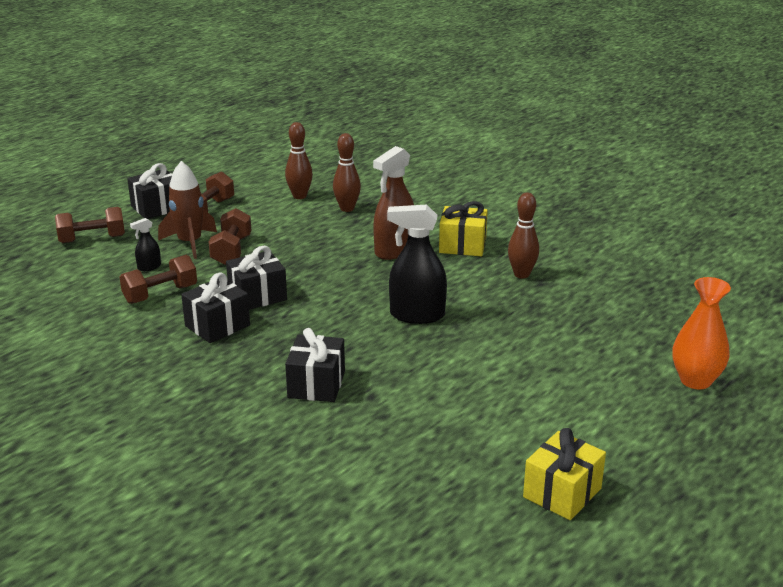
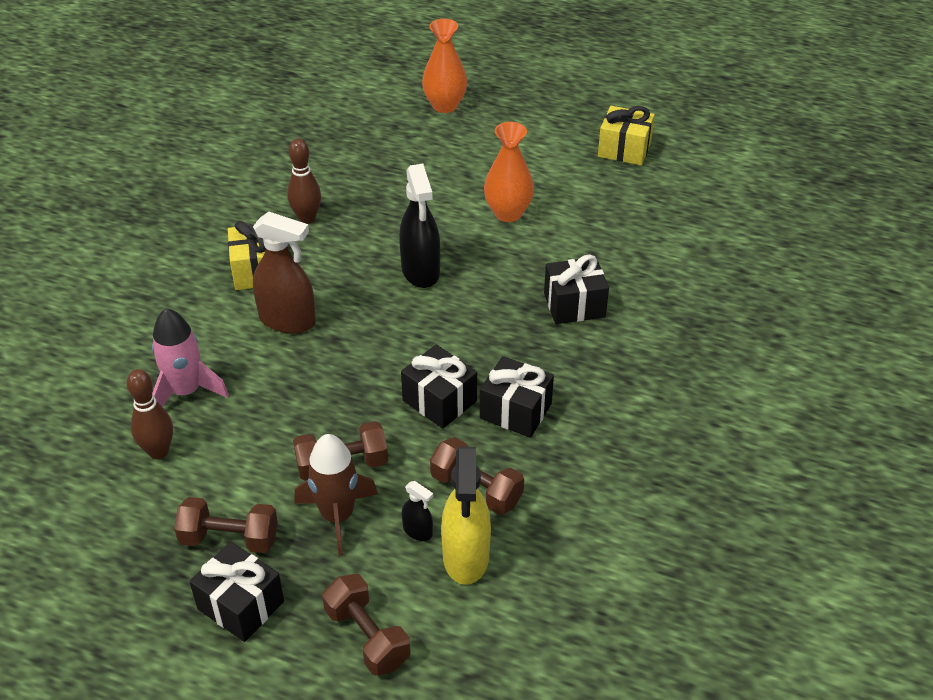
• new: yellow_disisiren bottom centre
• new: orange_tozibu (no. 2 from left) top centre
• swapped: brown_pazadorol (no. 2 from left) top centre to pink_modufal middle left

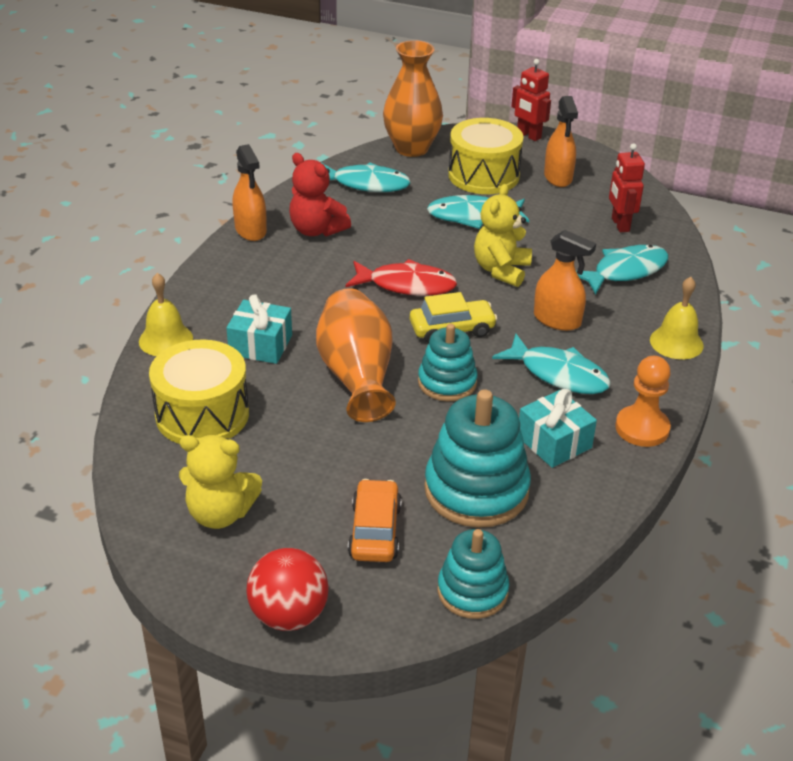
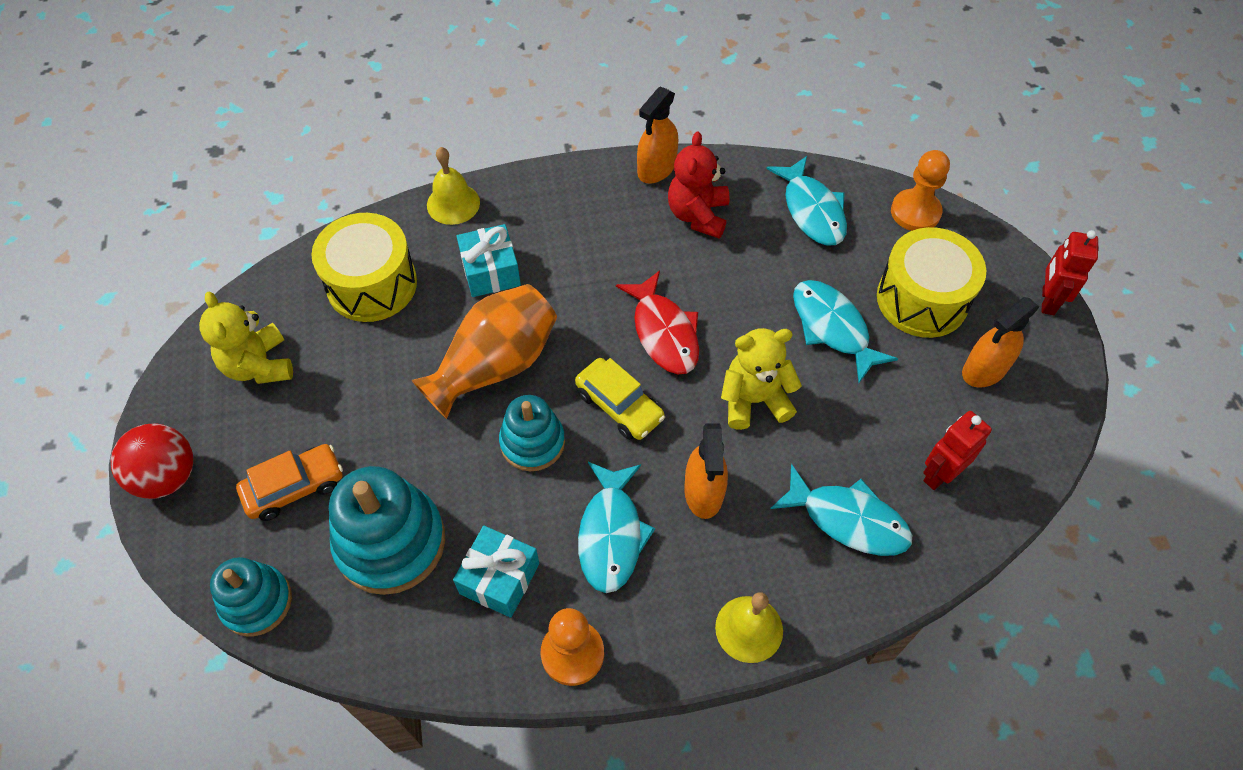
• swapped: orange_tozibu (no. 2 from left) top centre to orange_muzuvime (no. 2 from left) top right

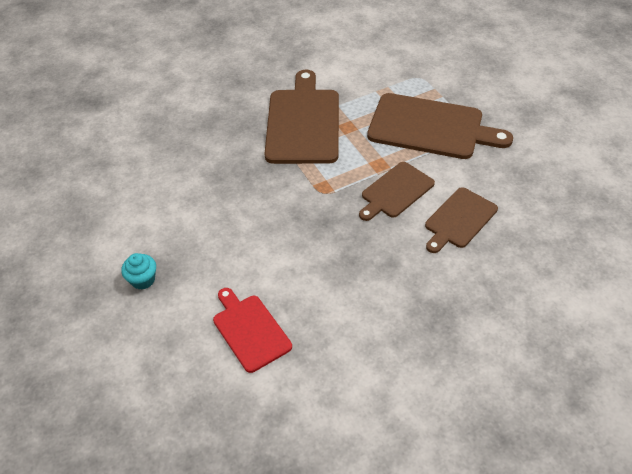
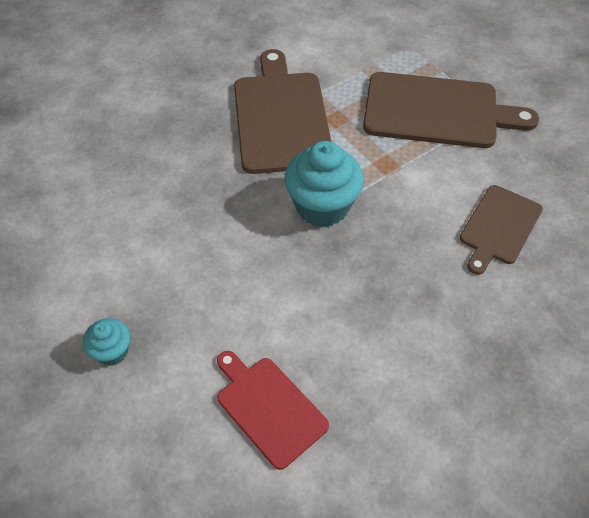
• gone: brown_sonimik (no. 2 from left) centre
• new: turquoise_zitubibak (no. 2 from left) centre

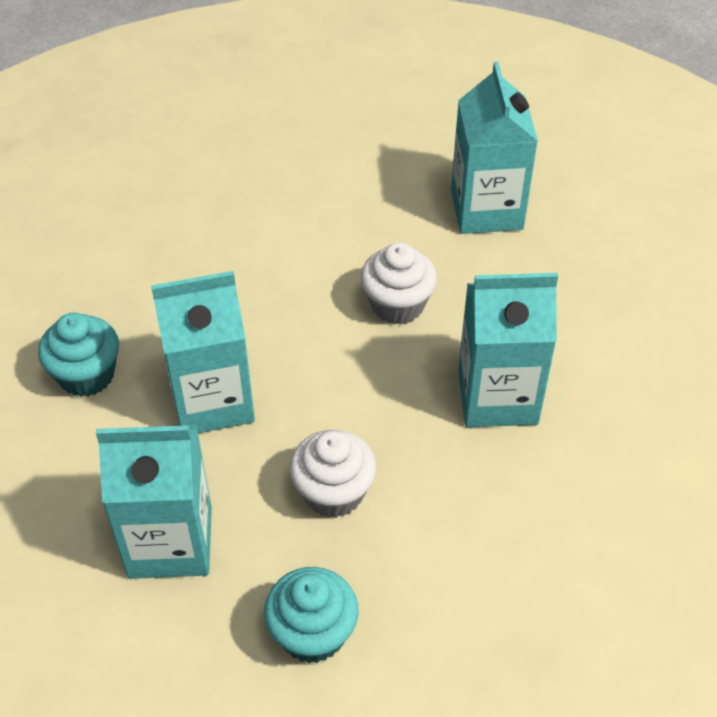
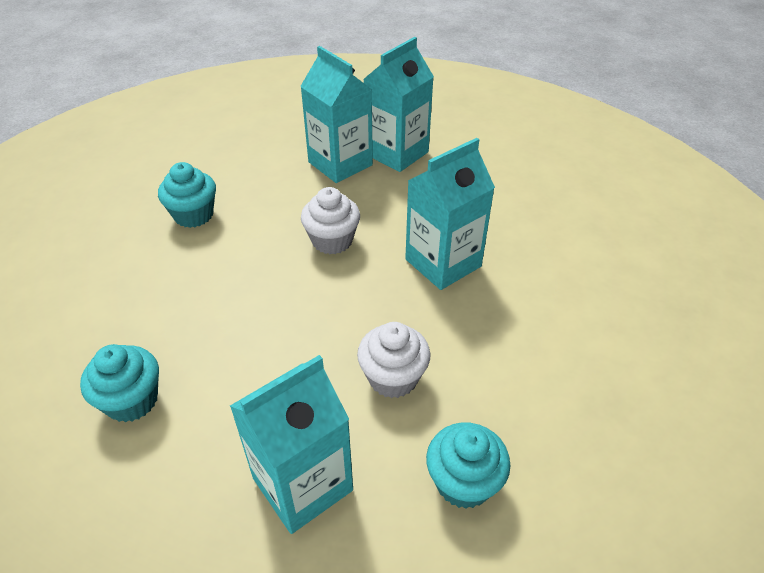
• new: turquoise_zitubibak (no. 2 from left) middle left
• shifted: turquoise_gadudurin (no. 2 from left in the first image) middle left to turquoise_gadudurin (no. 3 from left) top centre

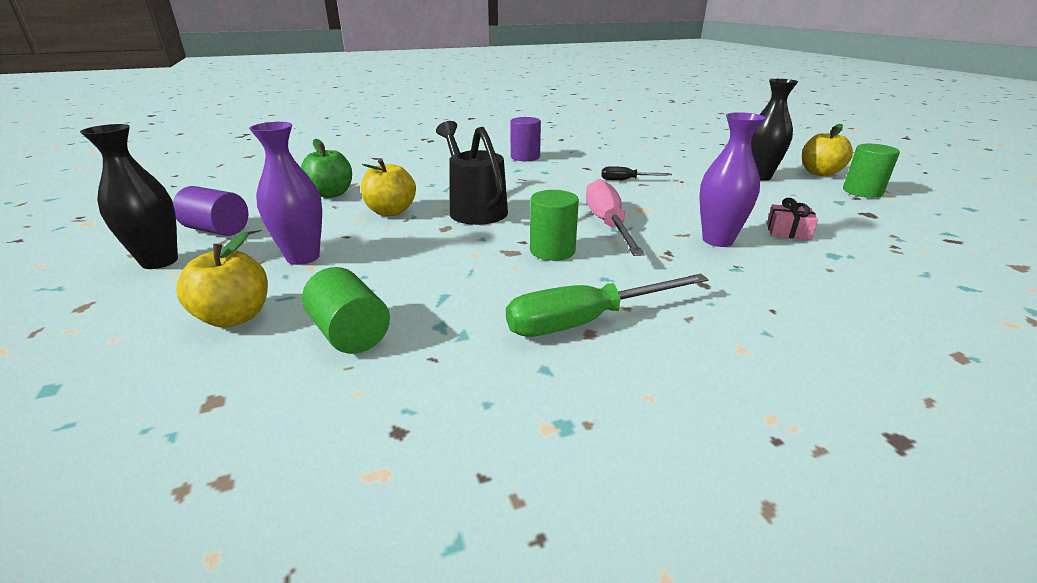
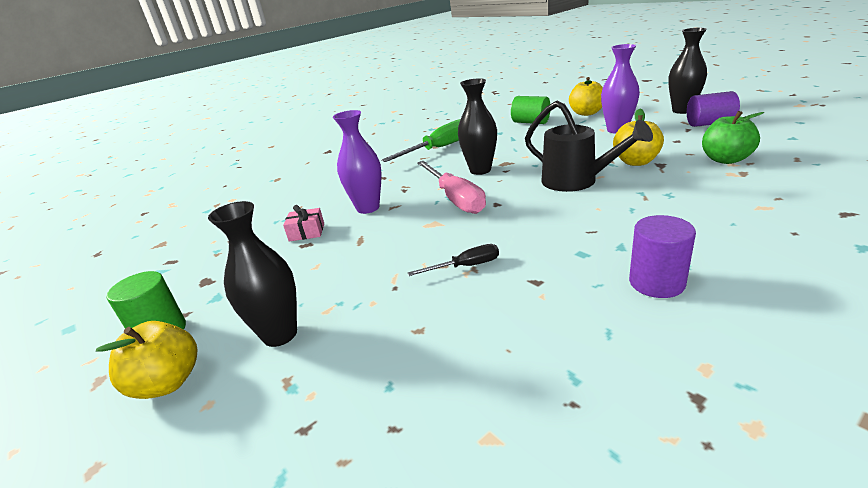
• swapped: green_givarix (no. 2 from left) centre to black_tozibu (no. 2 from left) top centre

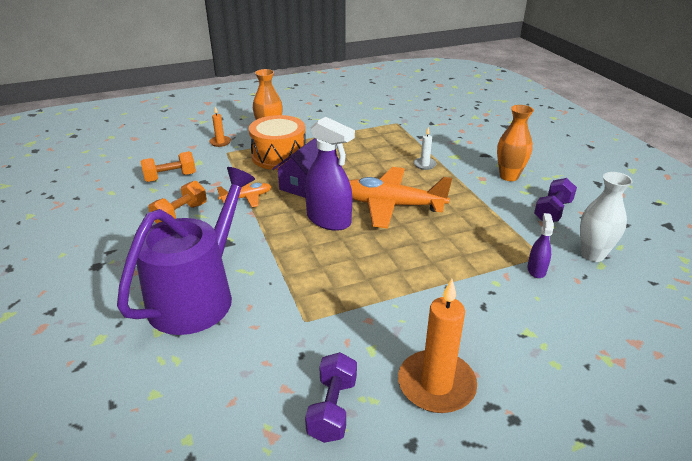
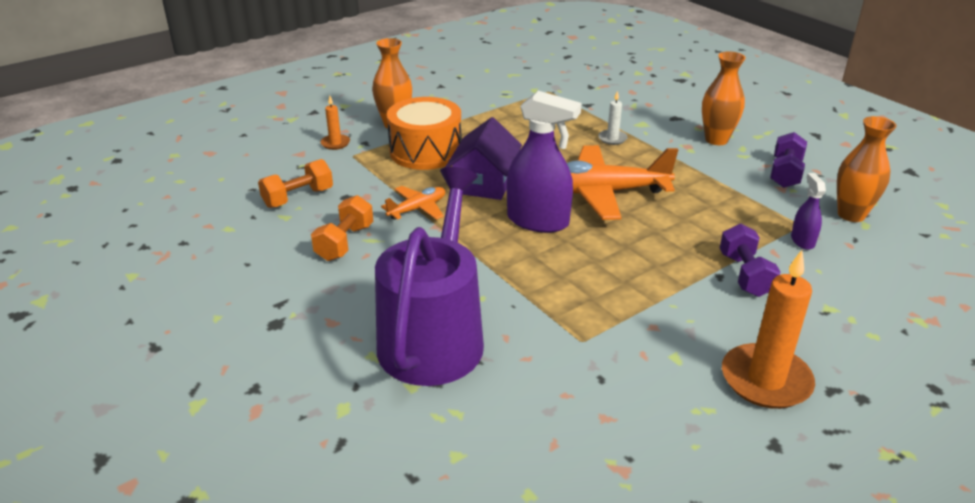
• shifted: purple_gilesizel (no. 1 from left) bottom centre to middle right
• repainted: white_tozibu middle right to orange_tozibu (no. 3 from left) middle right

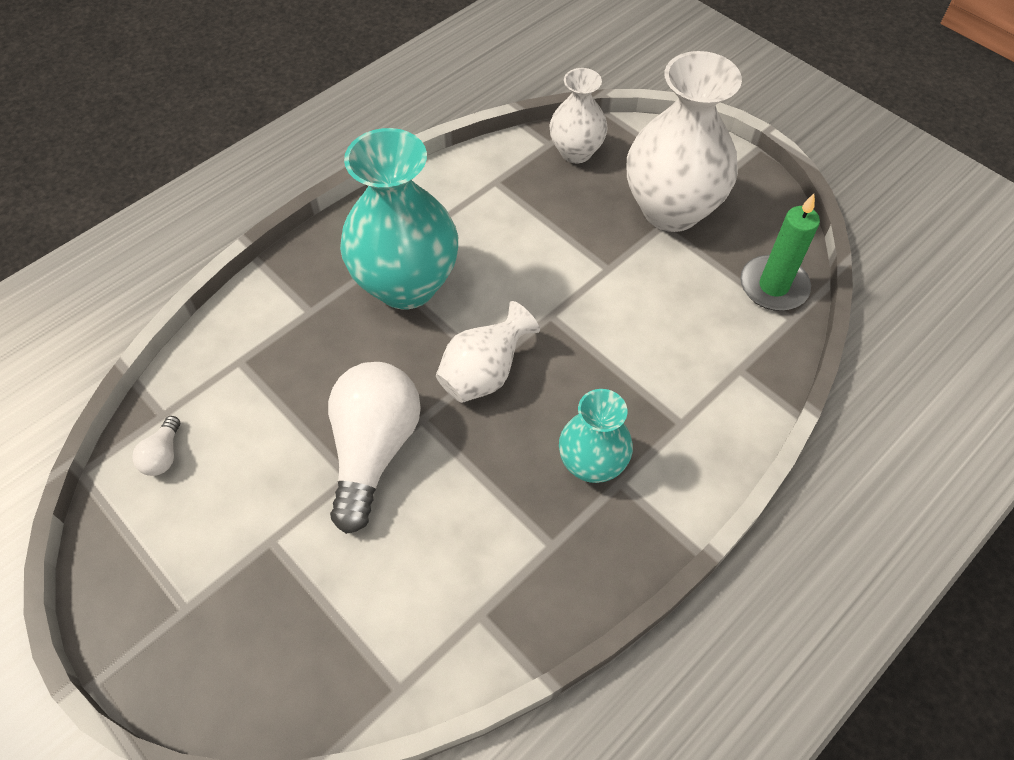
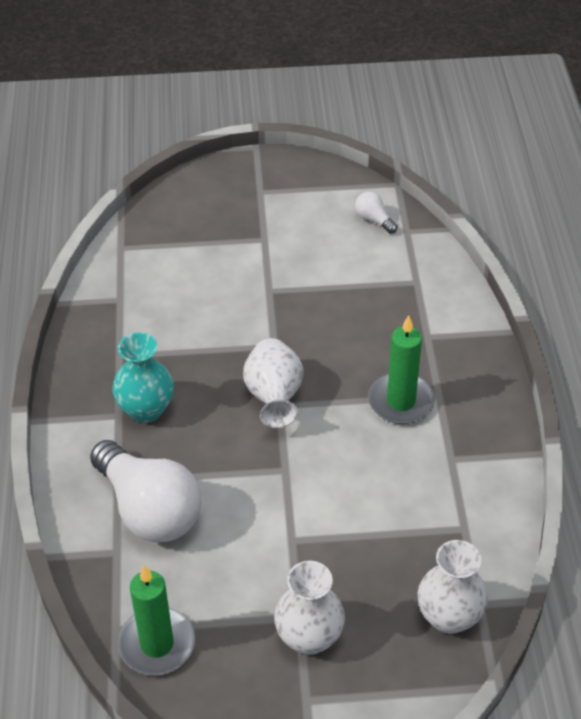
• shifted: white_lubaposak (no. 2 from left in the first image) centre to white_lubaposak (no. 1 from left) bottom left
• swapped: turquoise_tozibu (no. 1 from left) top centre to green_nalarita (no. 2 from left) middle right
• scaled: white_tozibu (no. 3 from left in the first image) top right = bottom centre x0.57

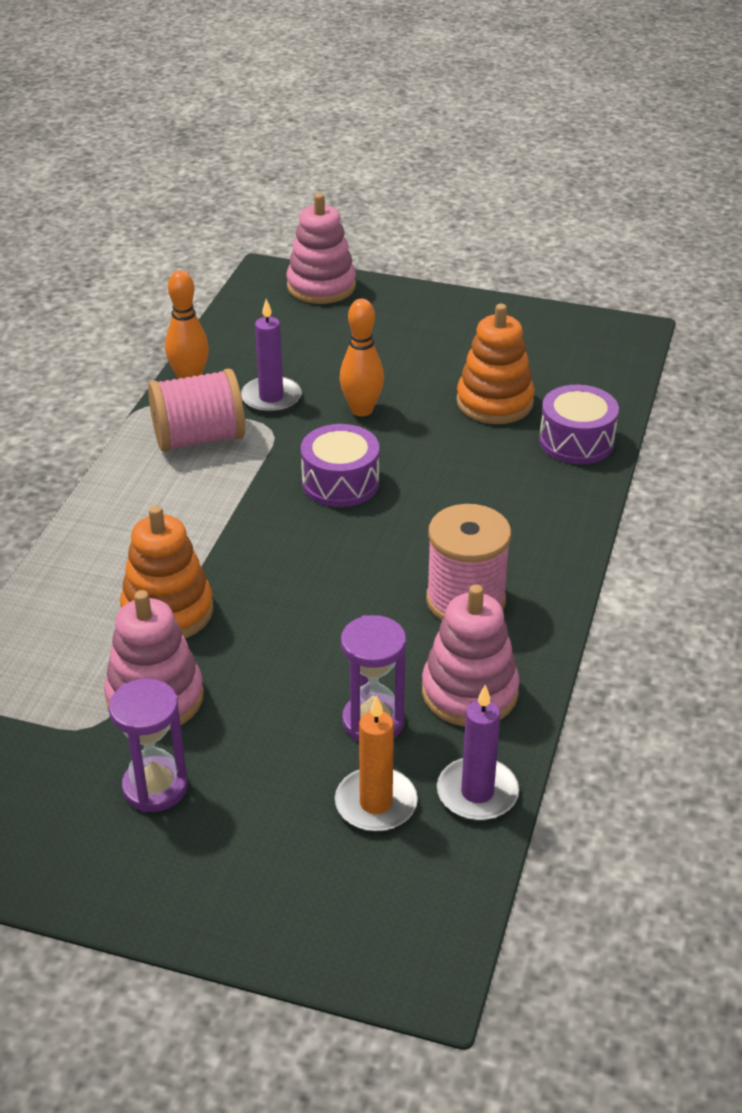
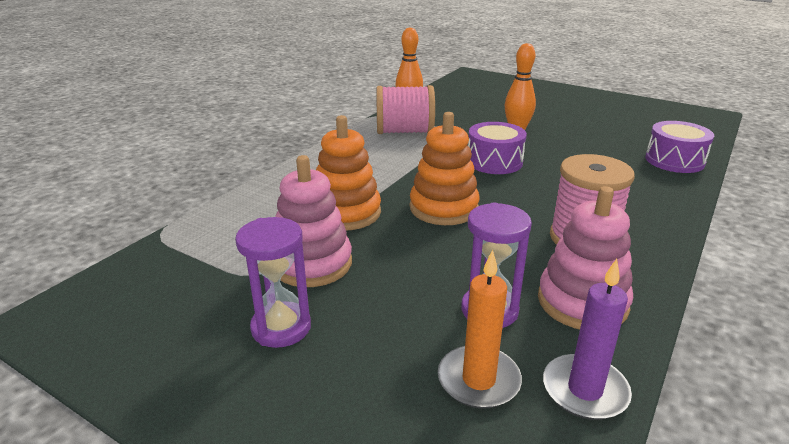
• gone: purple_nalarita (no. 1 from left) top centre
• gone: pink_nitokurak (no. 2 from left) top centre
• shifted: orange_nitokurak (no. 2 from left) top right to centre

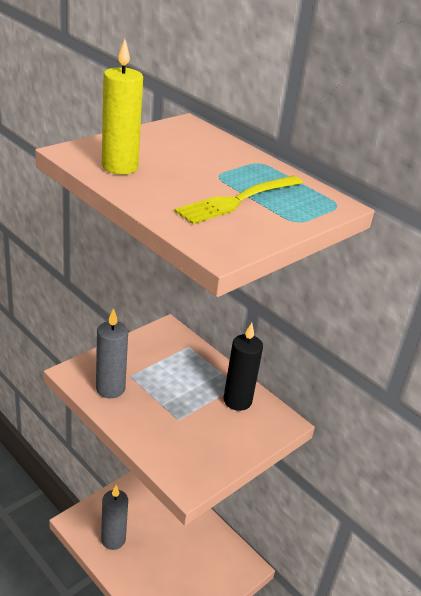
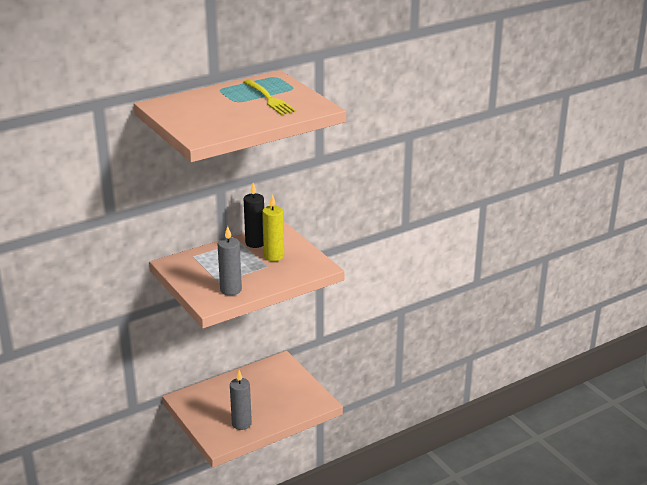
• shifted: yellow_nalarita top left to centre

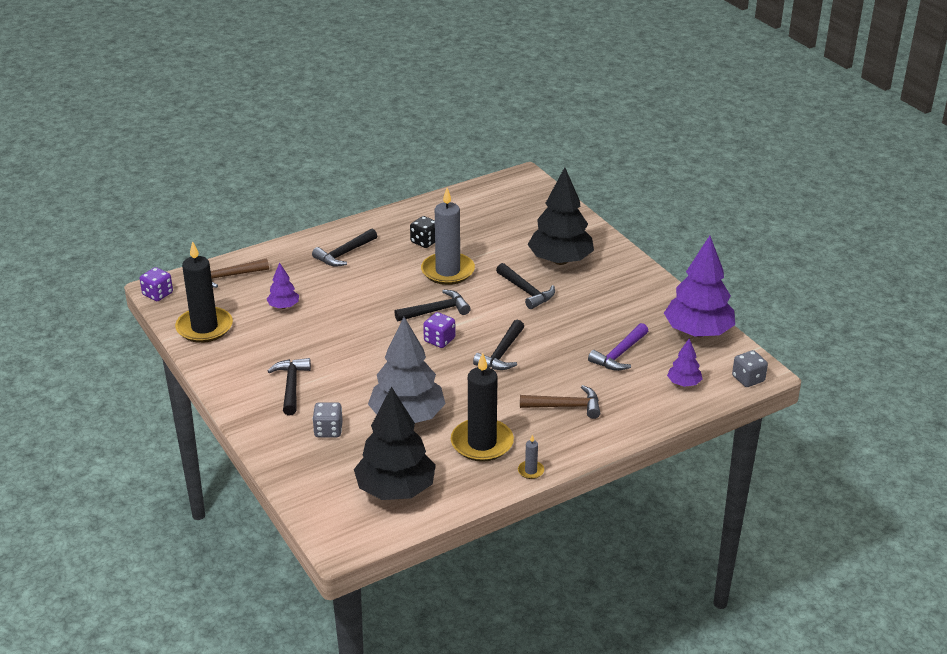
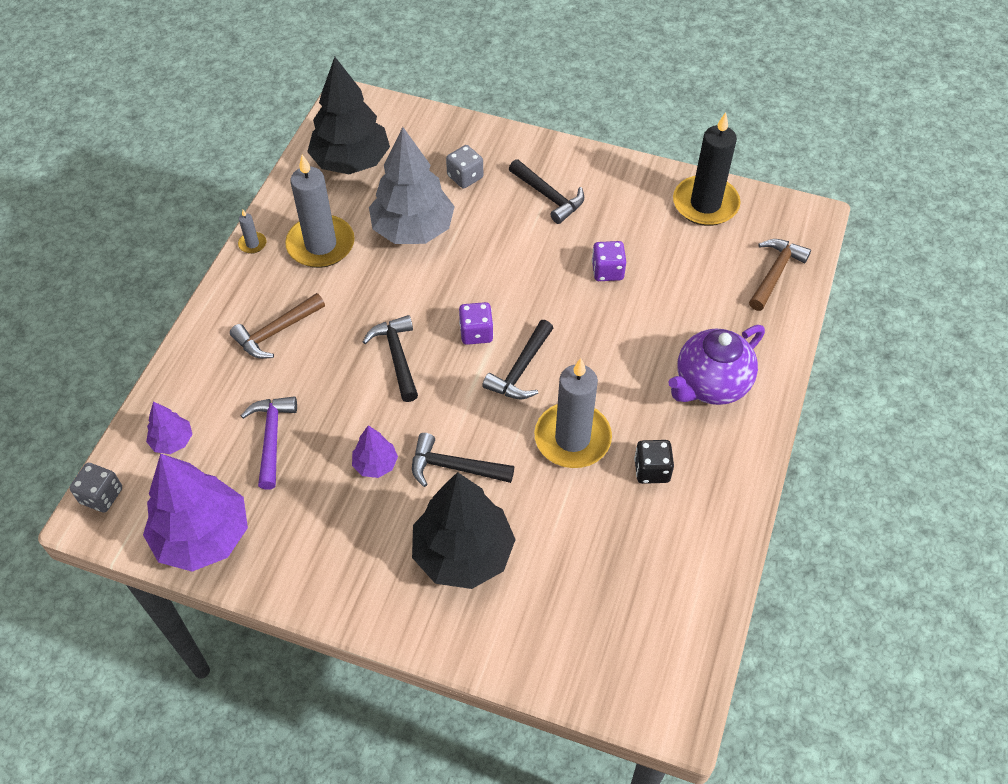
• shifted: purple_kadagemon (no. 1 from left in the first image) middle left to purple_kadagemon (no. 2 from left) top centre
• shifted: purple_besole (no. 1 from left in the first image) middle left to purple_besole (no. 3 from left) centre
• swapped: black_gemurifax (no. 2 from left) centre to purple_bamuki middle right
• repainted: black_nalarita (no. 2 from left) centre to grey_nalarita (no. 2 from left) top left

